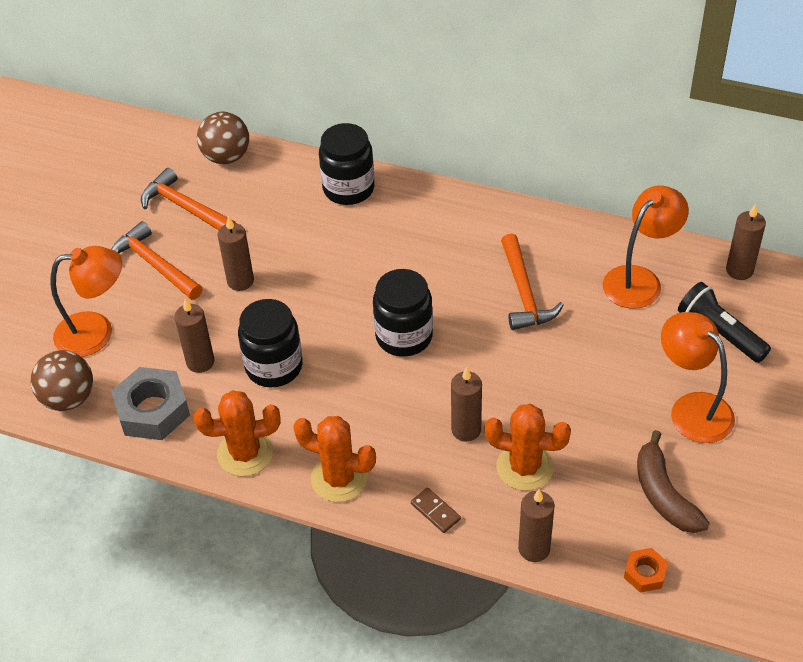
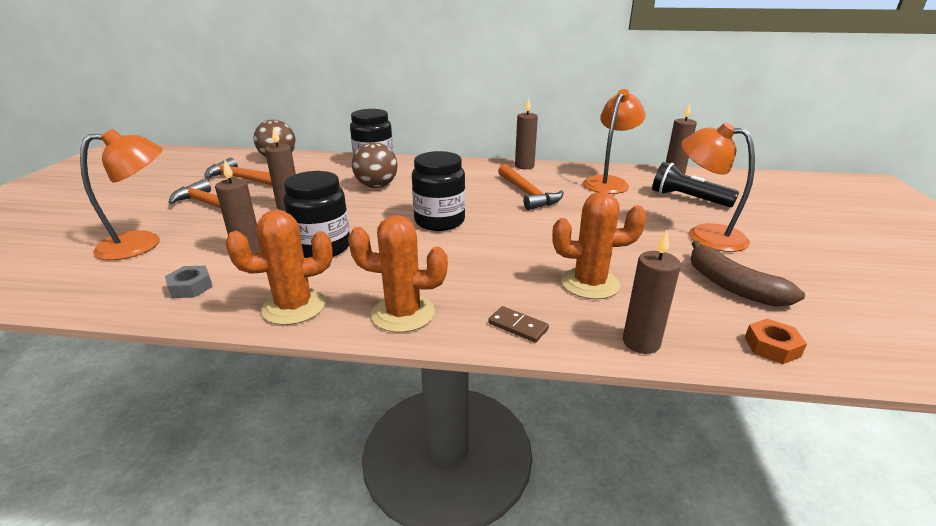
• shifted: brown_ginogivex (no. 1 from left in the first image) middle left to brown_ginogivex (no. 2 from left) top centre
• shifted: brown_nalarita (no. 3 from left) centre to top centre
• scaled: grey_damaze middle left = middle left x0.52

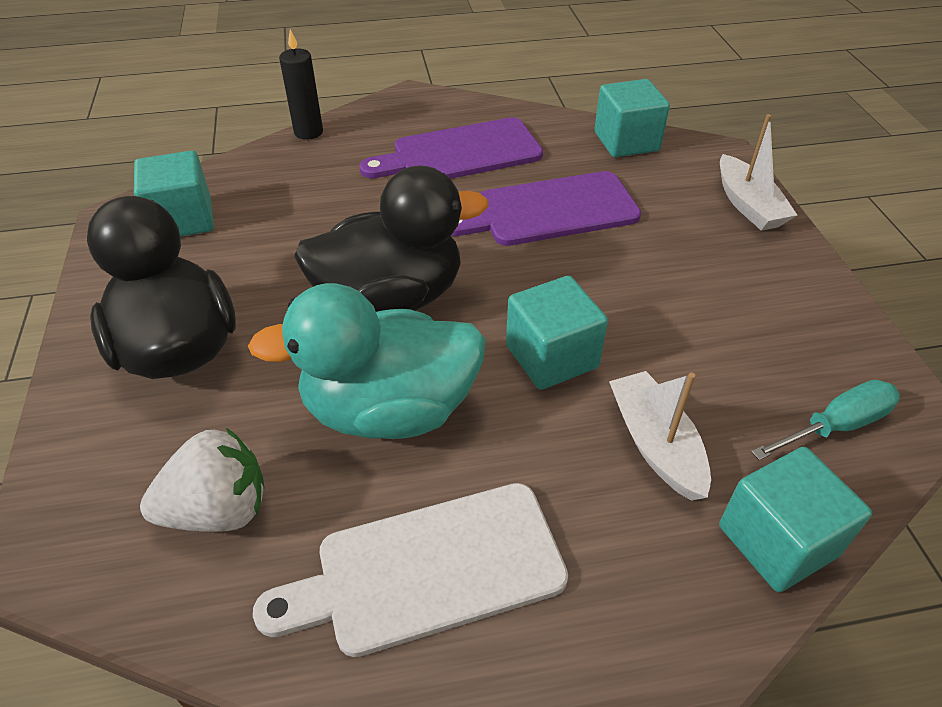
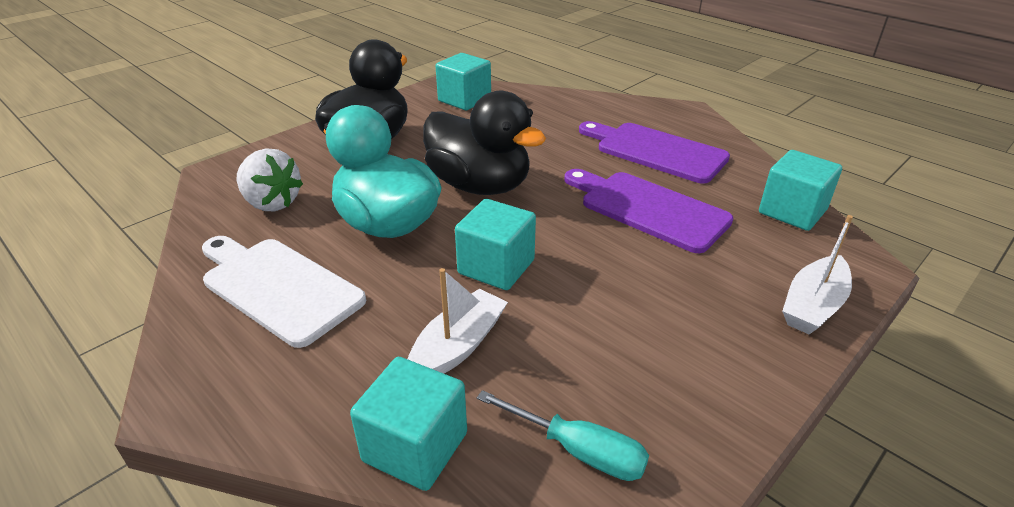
• gone: black_nalarita top left

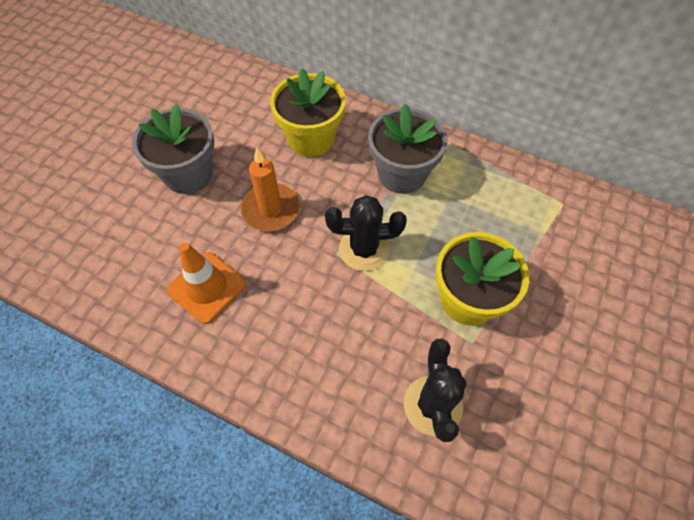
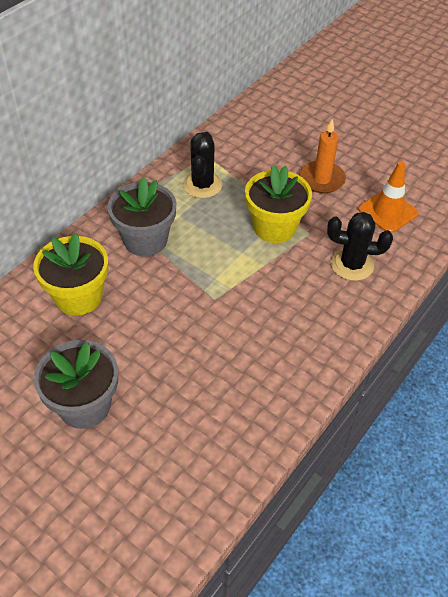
• shifted: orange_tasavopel middle left to top right
• shifted: orange_nalarita centre to top right
• shifted: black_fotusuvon (no. 1 from left) centre to top centre

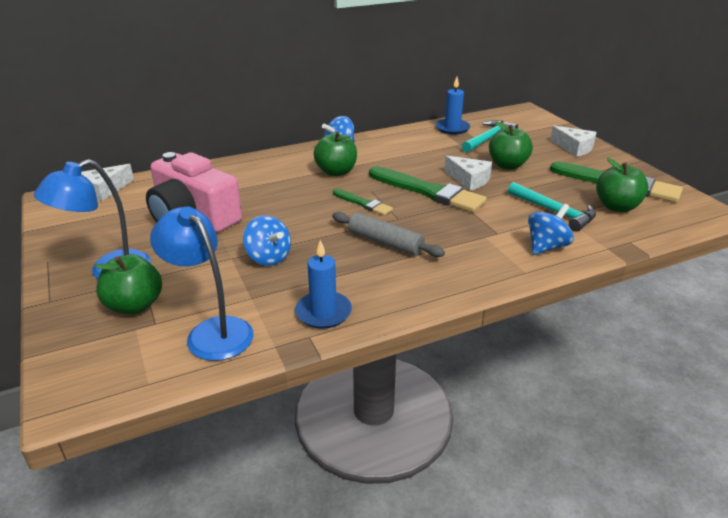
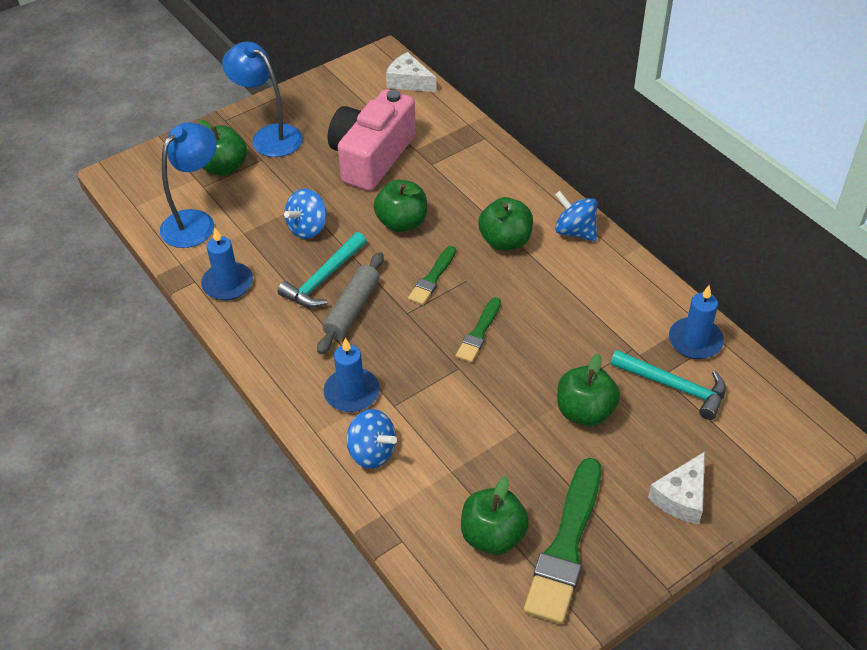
• gone: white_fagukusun (no. 2 from left) centre
• new: blue_nalarita (no. 2 from left) centre
• new: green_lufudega (no. 2 from left) top centre
• shifted: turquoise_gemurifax (no. 2 from left in the first image) middle right to turquoise_gemurifax (no. 1 from left) centre
• scaled: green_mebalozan (no. 2 from left) centre = centre x0.53

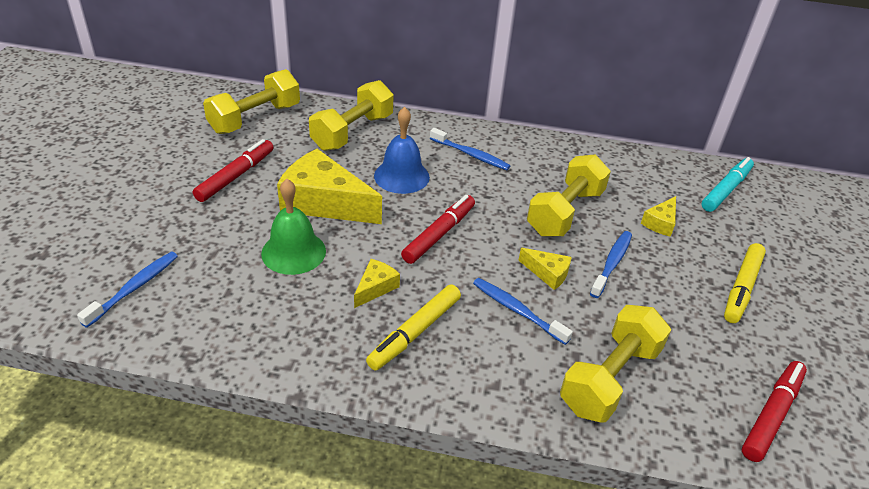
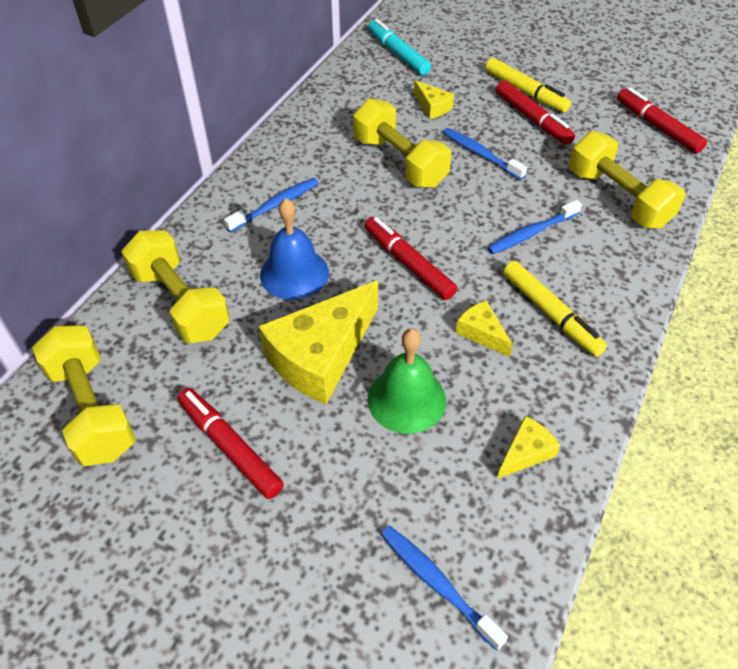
• new: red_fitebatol (no. 3 from left) top right
• shifted: yellow_fagukusun (no. 3 from left in the first image) centre to yellow_fagukusun (no. 4 from left) bottom right

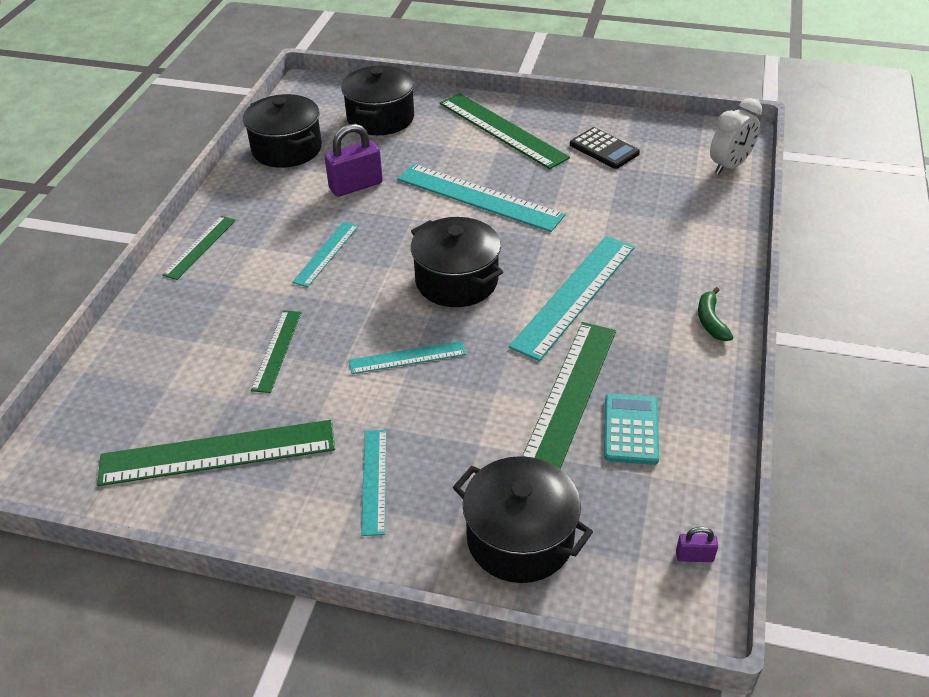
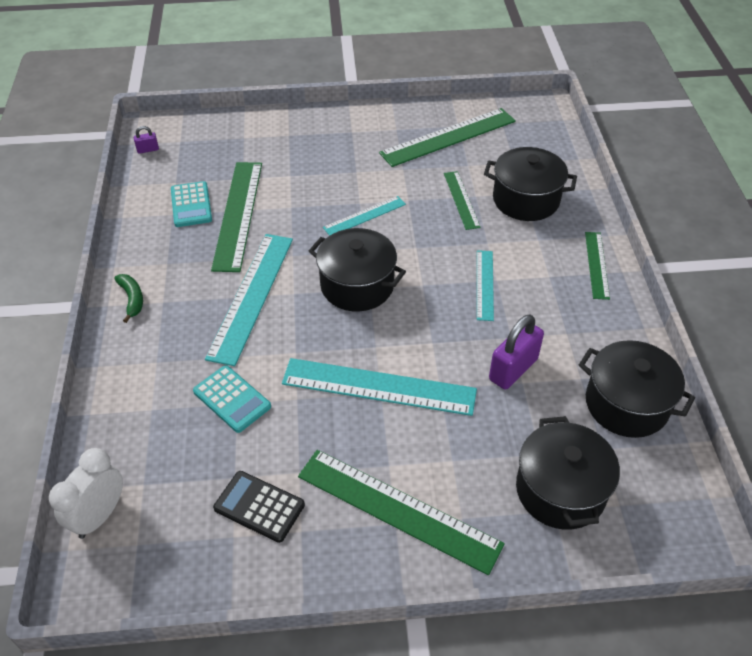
• gone: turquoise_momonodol (no. 2 from left) bottom centre
• new: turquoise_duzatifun (no. 2 from left) middle left
• shifted: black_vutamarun (no. 4 from left in the first image) bottom centre to black_vutamarun (no. 2 from left) top right

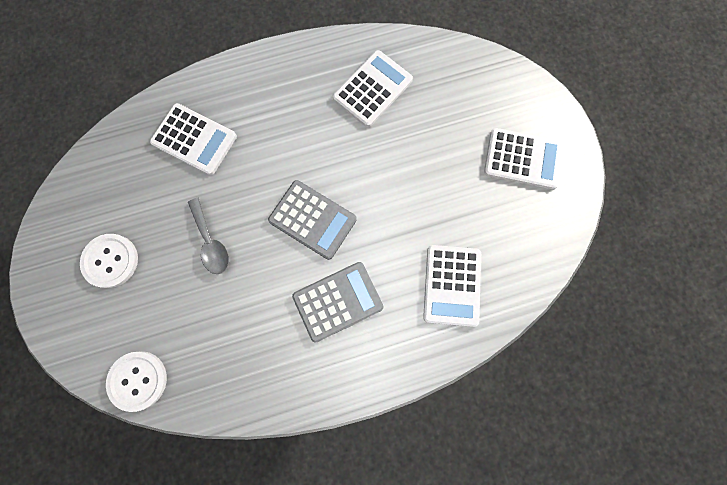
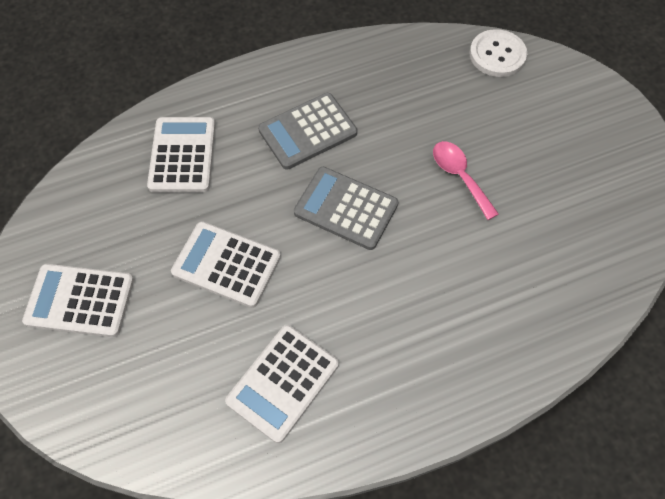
• gone: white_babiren (no. 1 from left) middle left
• shifted: white_duzatifun (no. 1 from left in the first image) top left to white_duzatifun (no. 3 from left) centre
• repainted: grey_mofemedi middle left to pink_mofemedi middle right

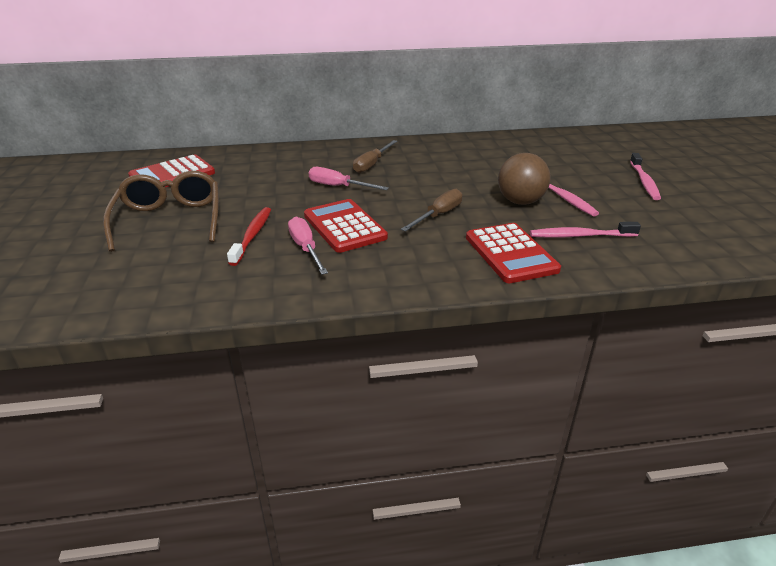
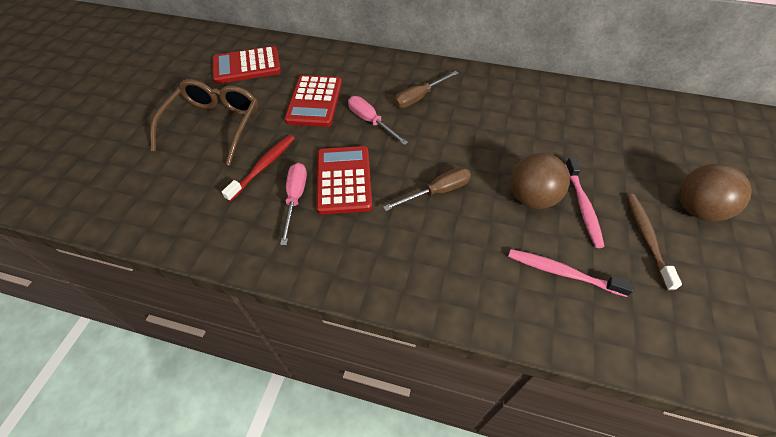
• new: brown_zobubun middle right
• shifted: red_duzatifun (no. 3 from left in the first image) centre to red_duzatifun (no. 2 from left) top centre
• swapped: pink_zobubun (no. 3 from left) top right to brown_ginogivex (no. 2 from left) middle right

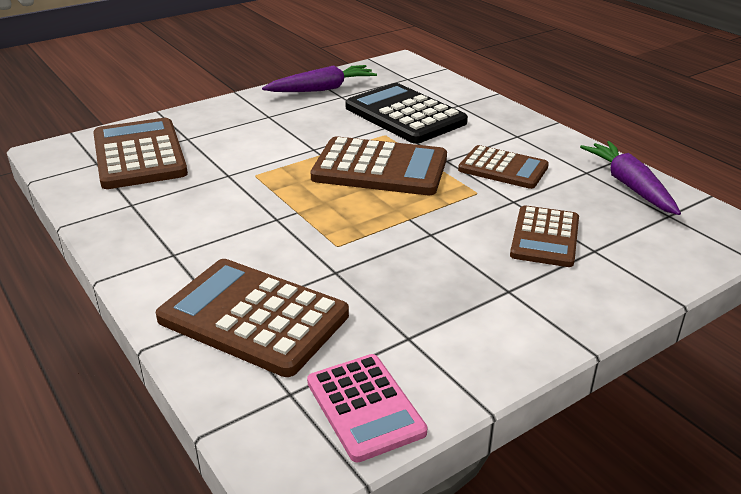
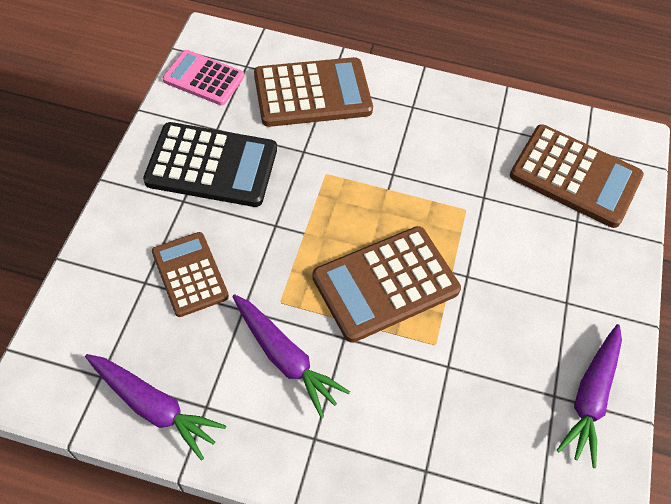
• shifted: black_duzatifun top centre to top left
• swapped: brown_duzatifun (no. 4 from left) middle right to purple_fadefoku (no. 2 from left) bottom centre

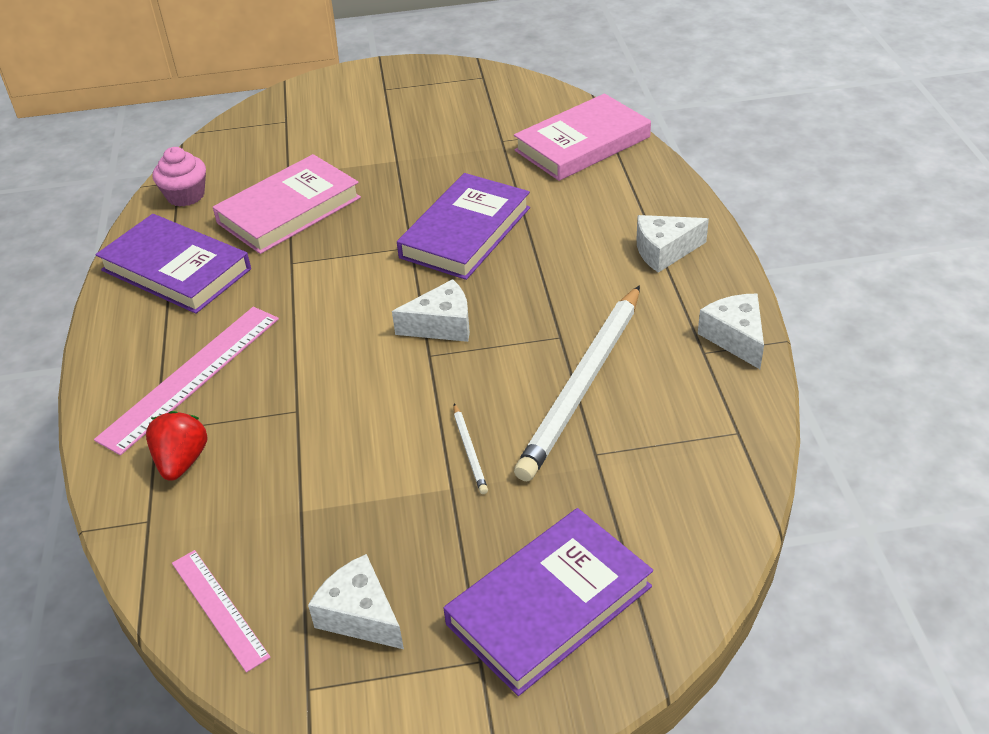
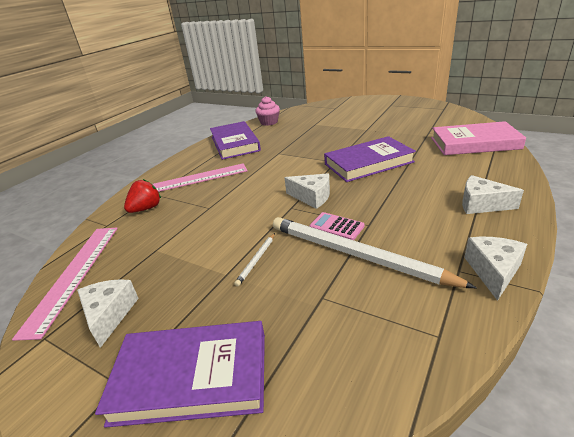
• gone: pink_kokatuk (no. 1 from left) top left
• new: pink_duzatifun centre
• rotated: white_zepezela (no. 2 from left) centre = centre 60 degrees clockwise
• scaled: pink_momonodol (no. 2 from left in the first image) bottom left = middle left x1.67

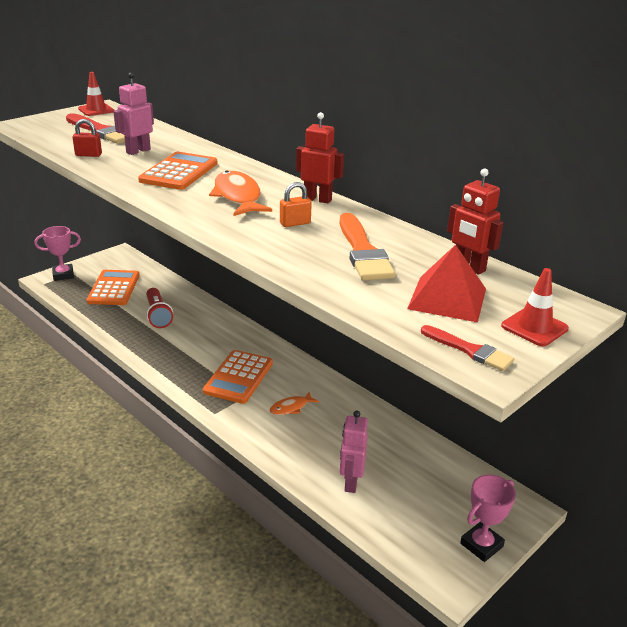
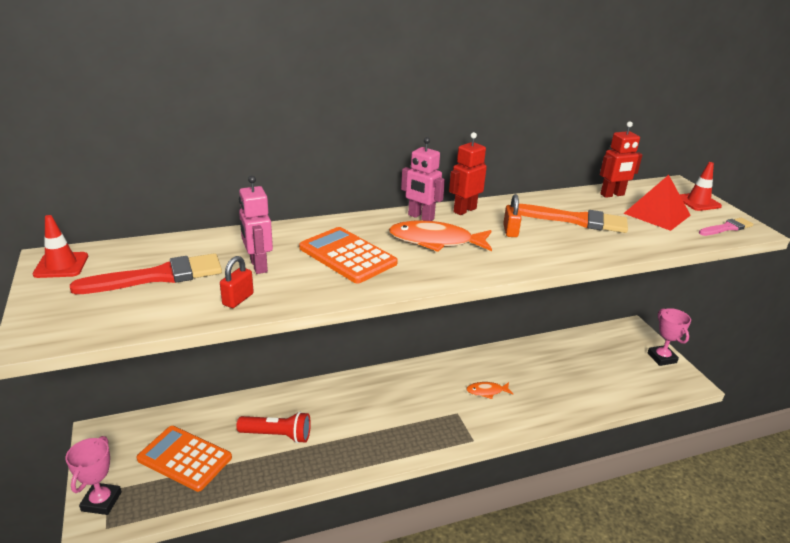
• gone: orange_duzatifun (no. 3 from left) centre
• shifted: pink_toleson (no. 2 from left) bottom centre to top centre
• repainted: red_mebalozan (no. 2 from left) middle right to pink_mebalozan middle right
• rotated: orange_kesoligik (no. 2 from left) centre = bottom centre 90 degrees clockwise

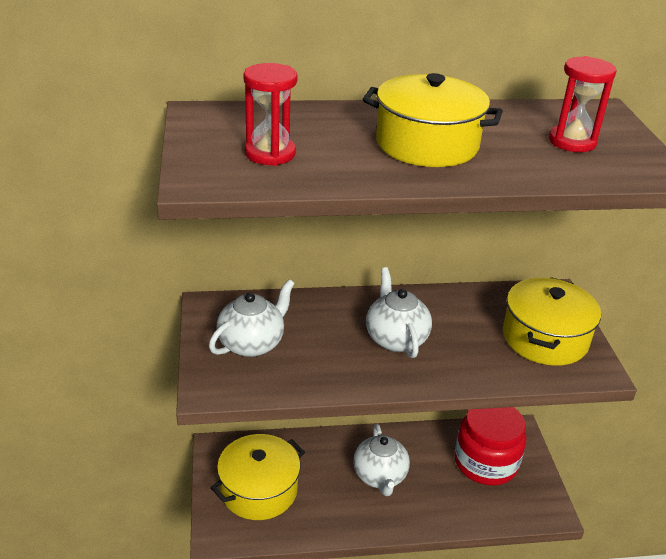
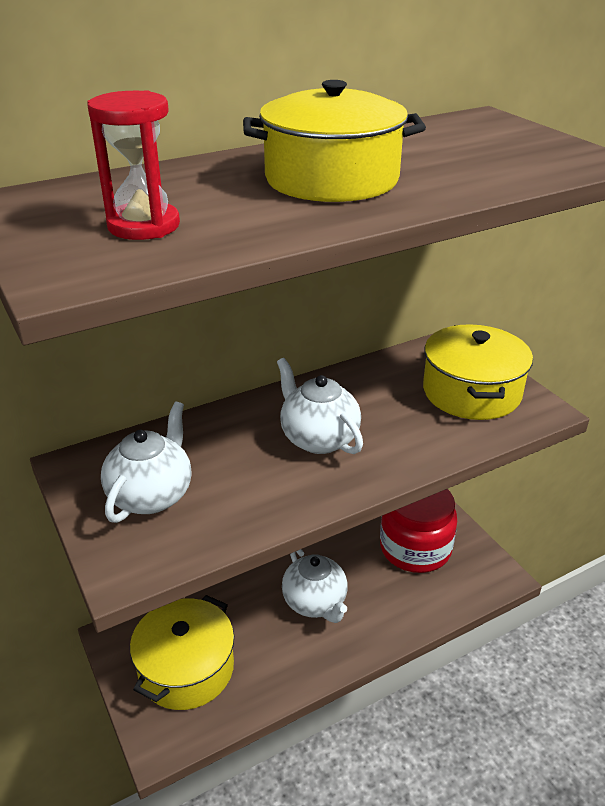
• gone: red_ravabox (no. 2 from left) top right

